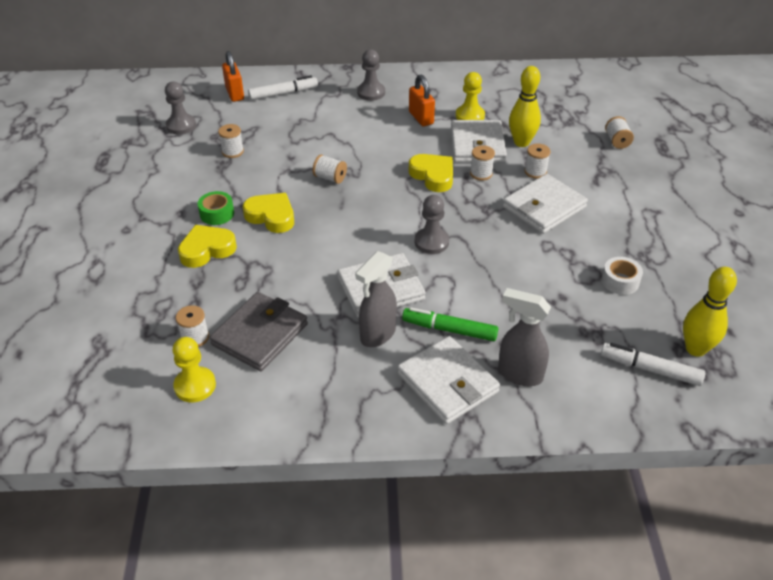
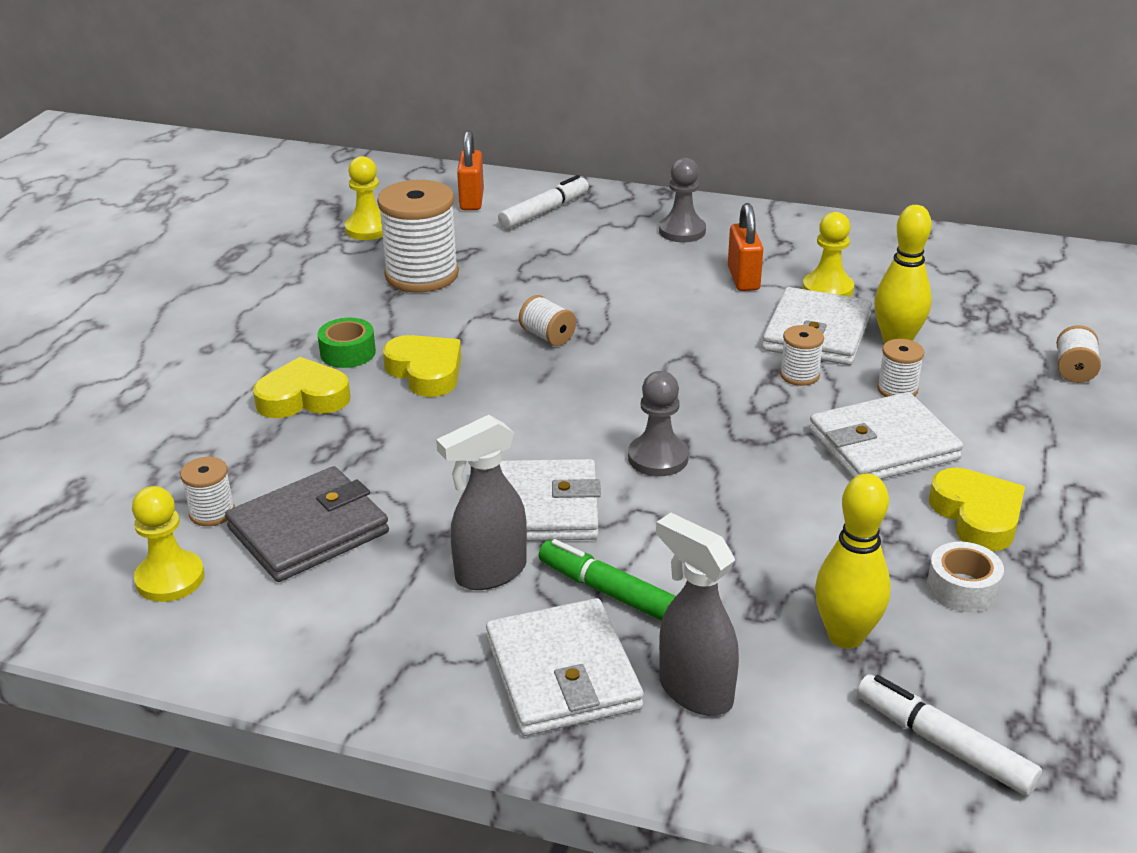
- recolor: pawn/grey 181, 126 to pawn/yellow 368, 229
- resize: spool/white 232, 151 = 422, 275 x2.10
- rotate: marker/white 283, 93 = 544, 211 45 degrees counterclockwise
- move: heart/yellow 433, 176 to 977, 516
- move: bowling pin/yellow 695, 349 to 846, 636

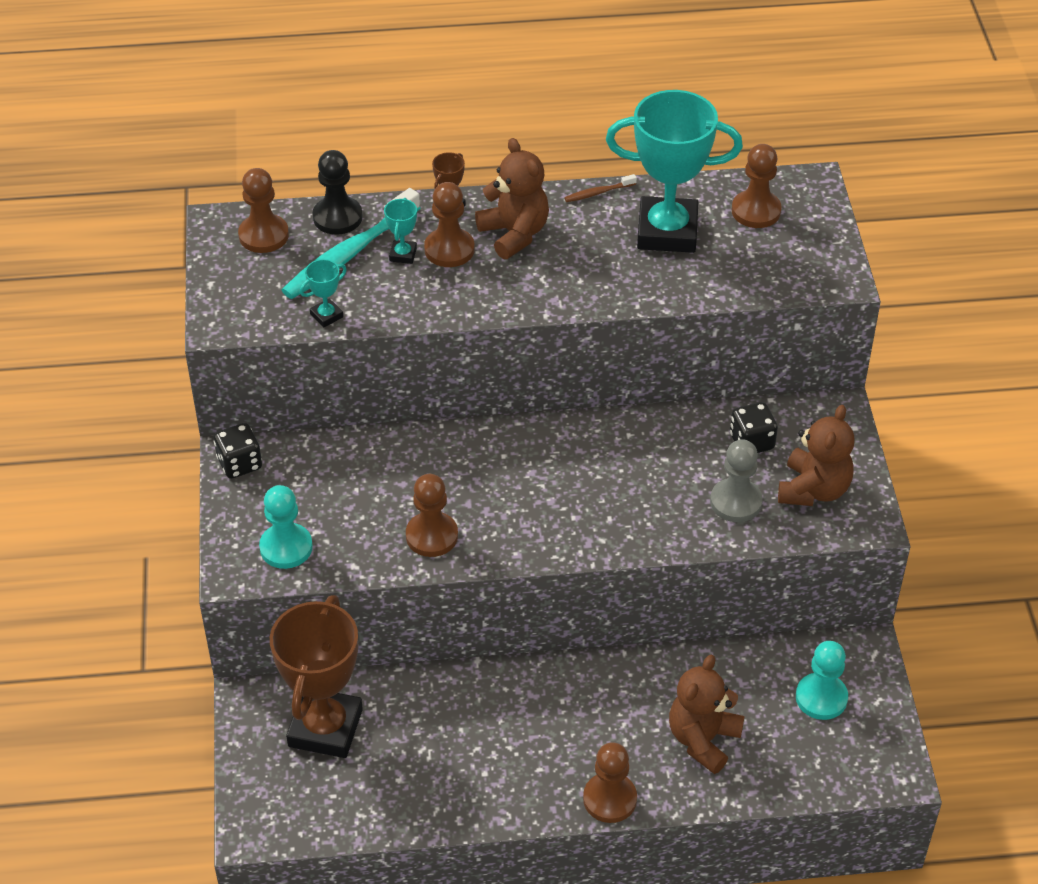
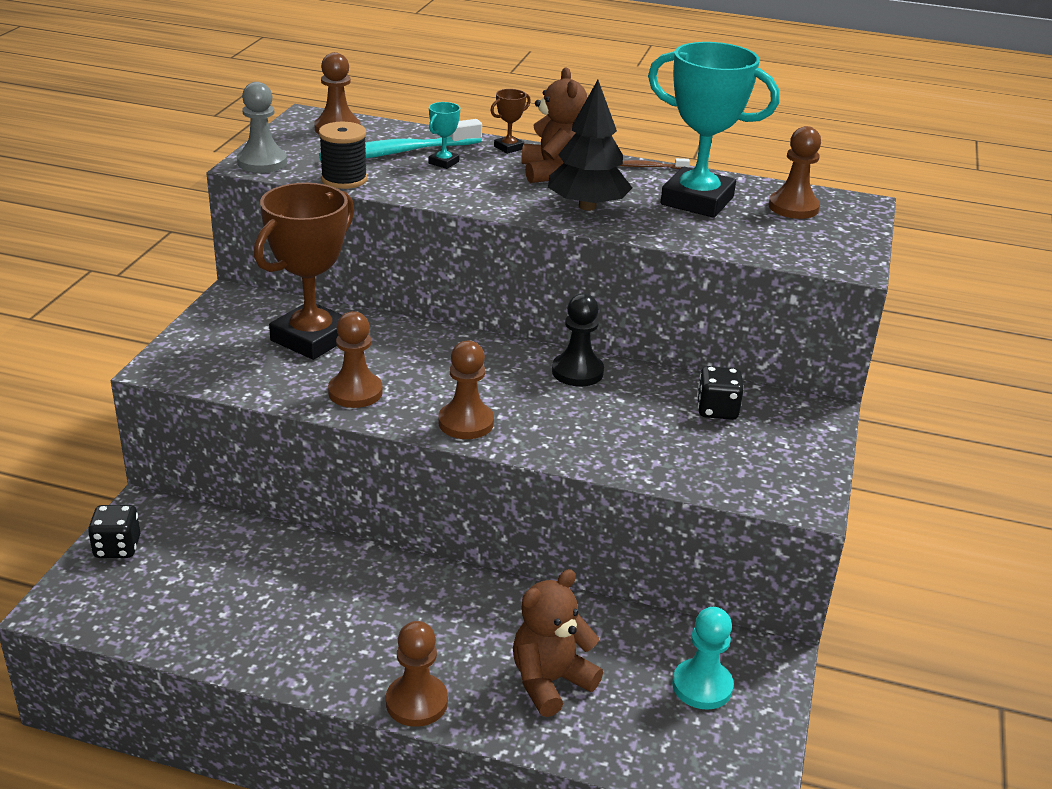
- move: dice/black 239, 463 to 117, 547
- delete: pawn/turquoise 286, 547
- move: trophy/brown 325, 728 to 312, 338
- replace: trophy/turquoise 326, 315 to spool/black 344, 179
- move: pawn/black 337, 217 to 577, 372
- move: pawn/brown 449, 249 to 466, 423
- move: pawn/grey 736, 502 to 262, 162
- delete: teddy bear/brown 813, 490
- insert: tree/black 587, 206

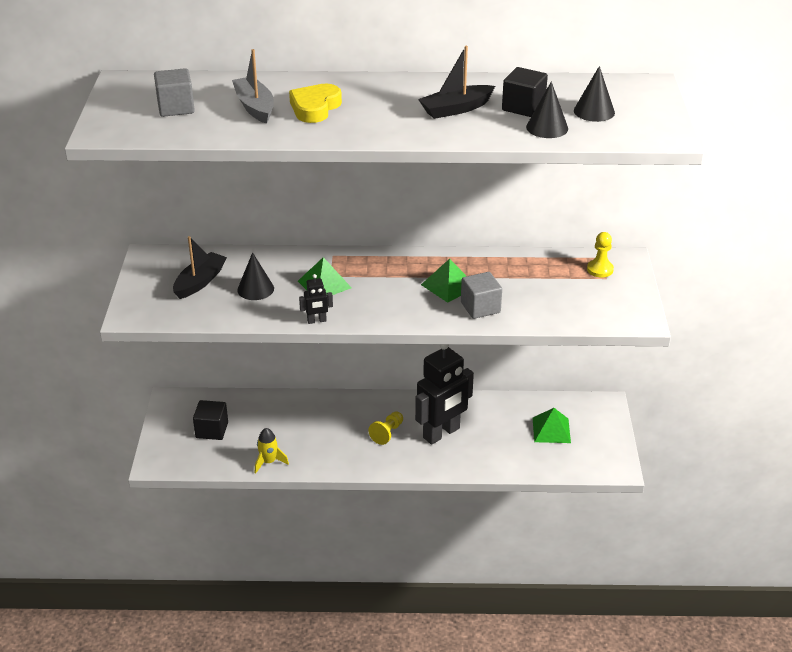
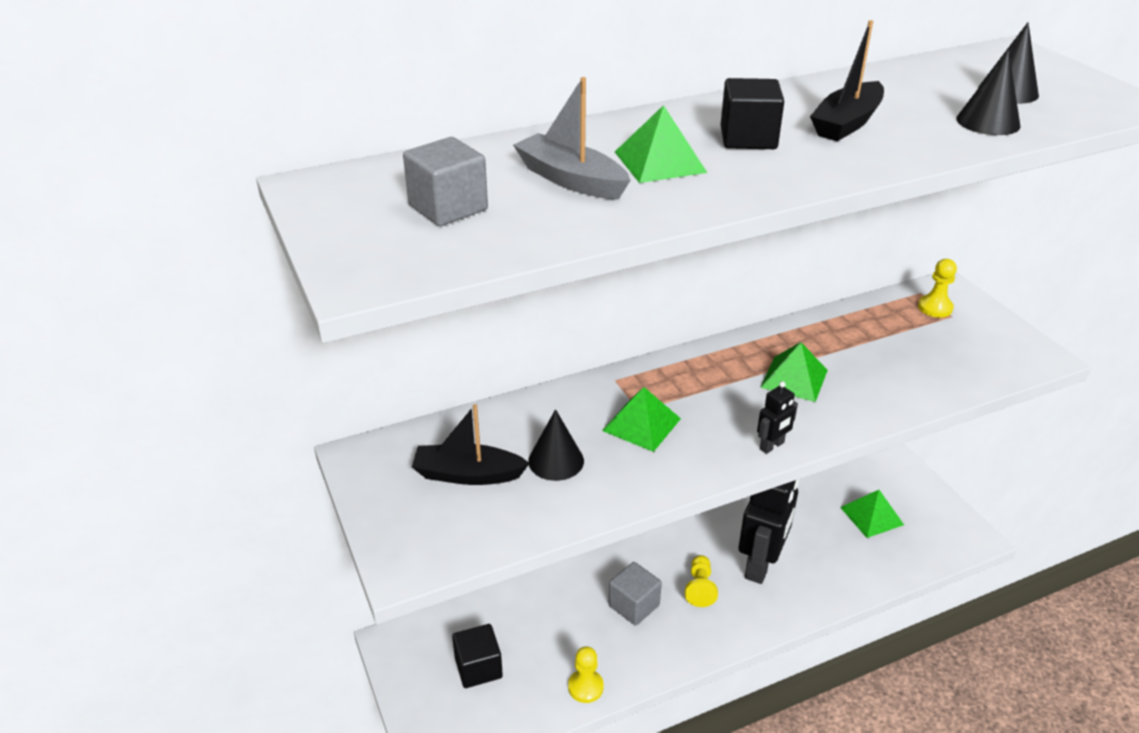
- rotate: boat/black 200, 282 = 467, 474 90 degrees counterclockwise
- replace: rocket/yellow 269, 462 to pawn/yellow 585, 687
- replace: heart/yellow 315, 108 to pyramid/green 660, 162
- move: robot/black 316, 321 to 772, 446
- move: cube/grey 480, 307 to 634, 605
- move: cube/black 523, 107 to 748, 138

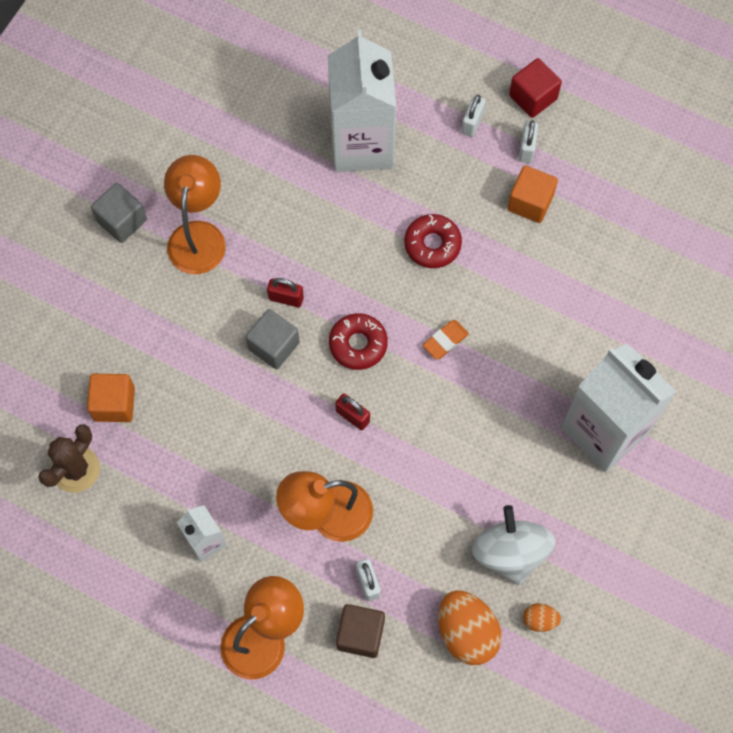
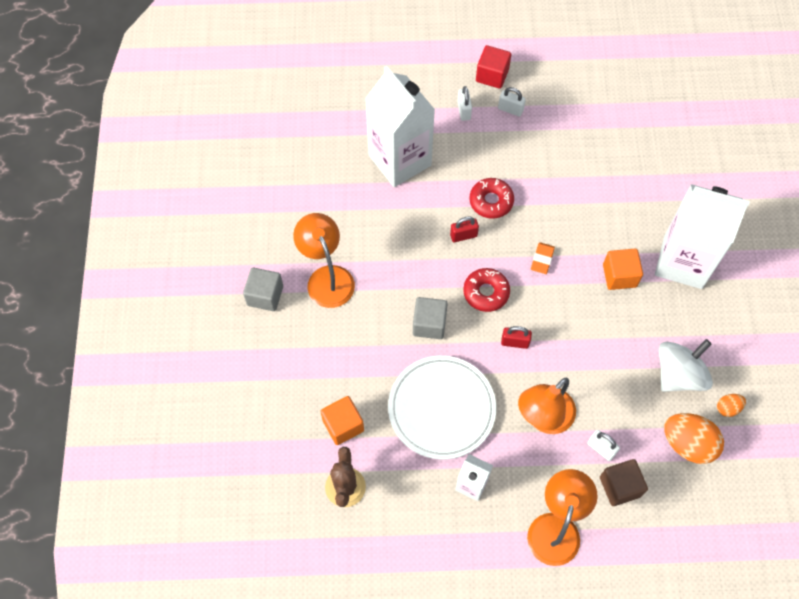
- move: padlock/red 286, 298 to 463, 235
- rotate: spinning top/white 510, 552 = 678, 374 90 degrees clockwise
- move: cube/orange 530, 202 to 619, 276
- rotate: padlock/white 527, 148 = 510, 109 45 degrees counterclockwise
- insert: plate/white 441, 408

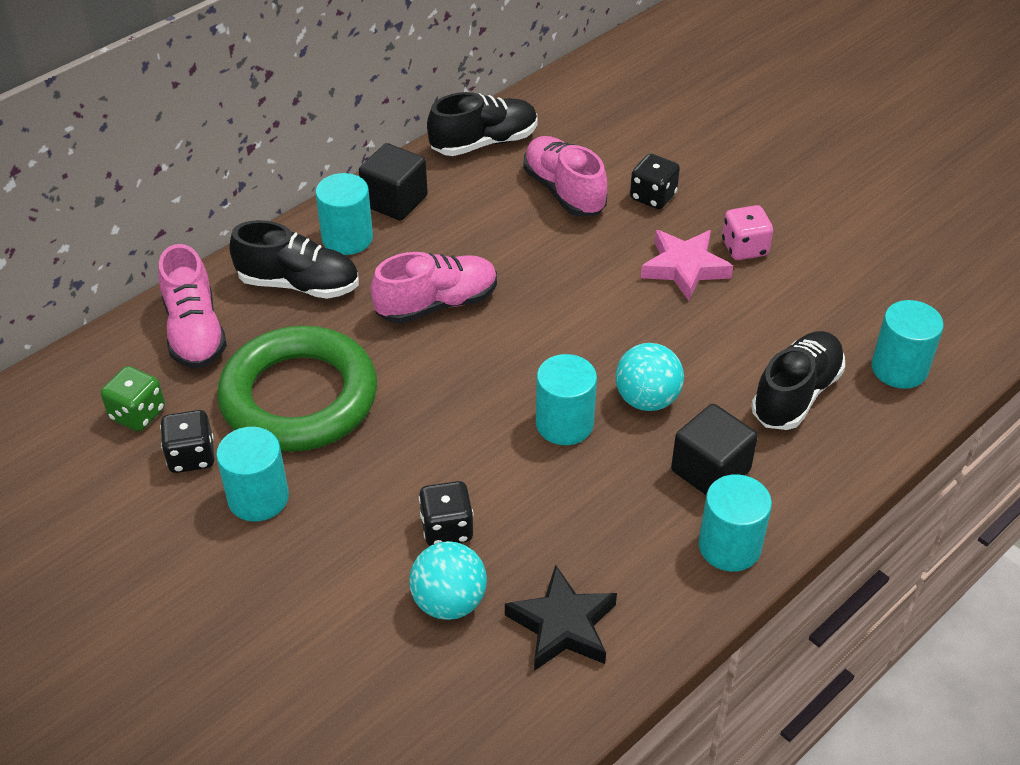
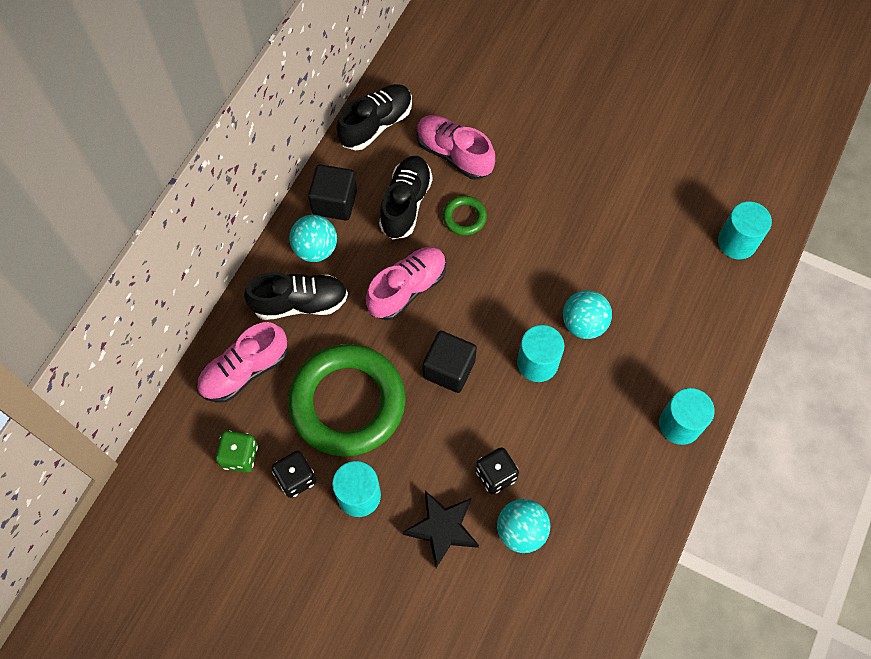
- rotate: shoe/pink 195, 331 = 245, 371 90 degrees clockwise
- replace: cylinder/turquoise 347, 238 to ball/turquoise 315, 249
- move: star/black 563, 625 to 442, 528
- delete: dice/black 653, 196
- delete: star/pink 684, 268
- move: cube/black 710, 470 to 449, 369
- delete: dice/pink 744, 248
- move: shoe/black 796, 394 to 406, 204
- insert: ring/green 464, 217

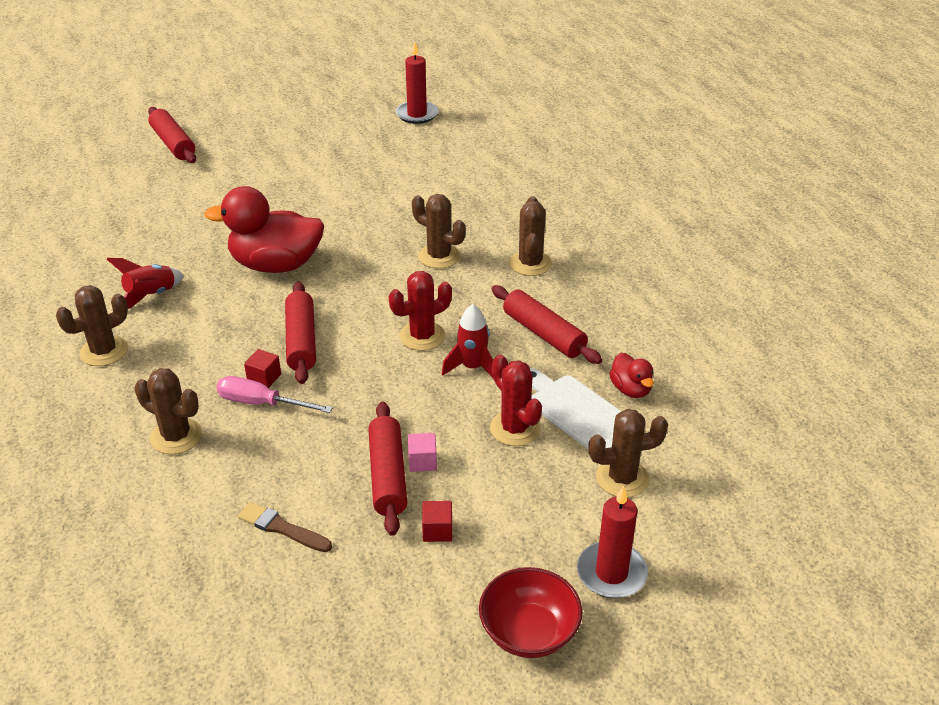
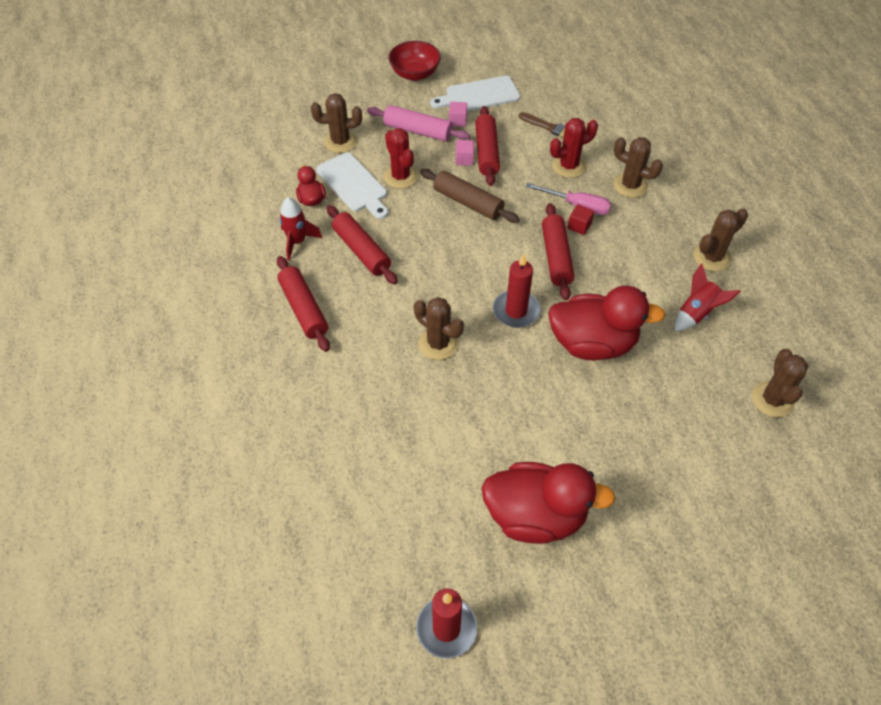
- move: rolling pin/red 173, 143 to 303, 309
- move: cactus/red 422, 336 to 568, 166
- recolor: cube/red 437, 530 to cube/pink 457, 121
- move: rocket/red 472, 367 to 297, 242
- move: cactus/brown 530, 263 to 772, 400
- move: candle/red 611, 573 to 516, 311
- insert: rolling pin/pink 418, 131
- insert: rolling pin/brown 468, 202
- insert: cutting board/white 479, 95
- insert: duck/red 535, 516

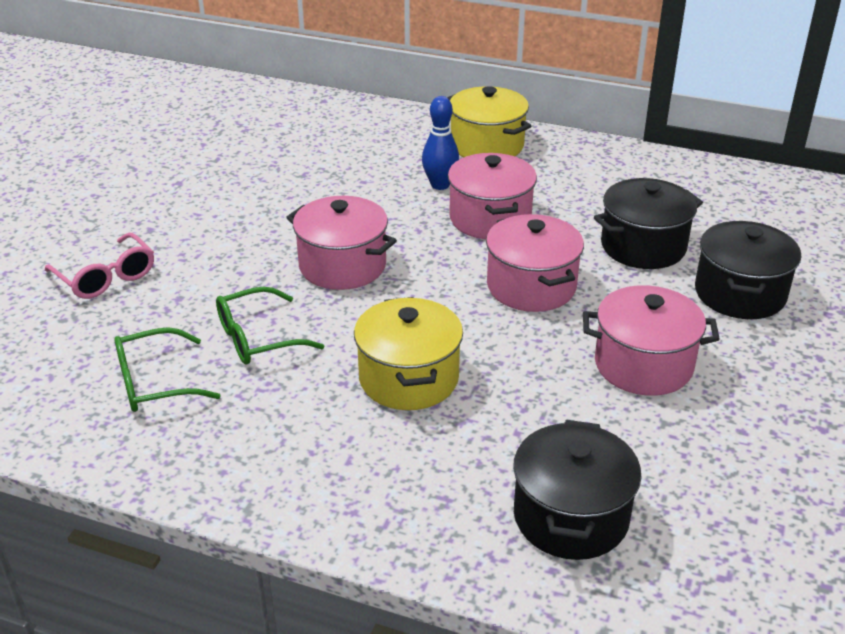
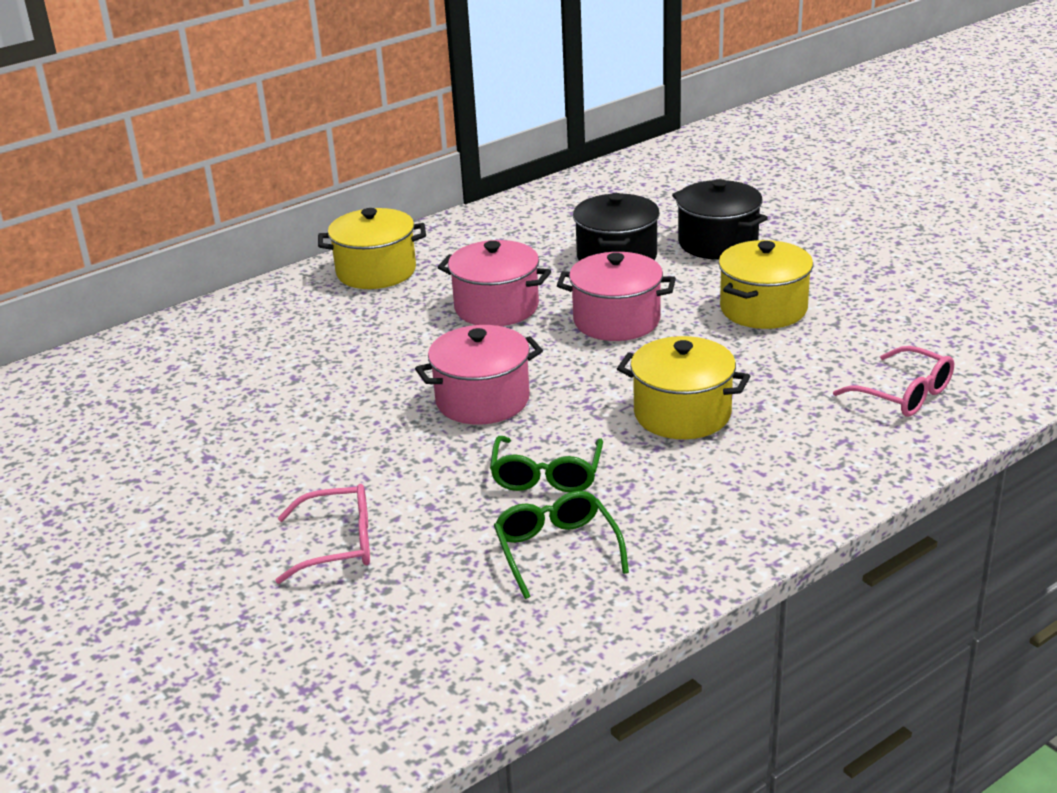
- rotate: glasses/green 155, 382 = 557, 551 150 degrees clockwise
- delete: bowling pin/blue 440, 185
- replace: pot/black 571, 517 to glasses/pink 903, 394
- recolor: pot/pink 643, 365 to pot/yellow 763, 309

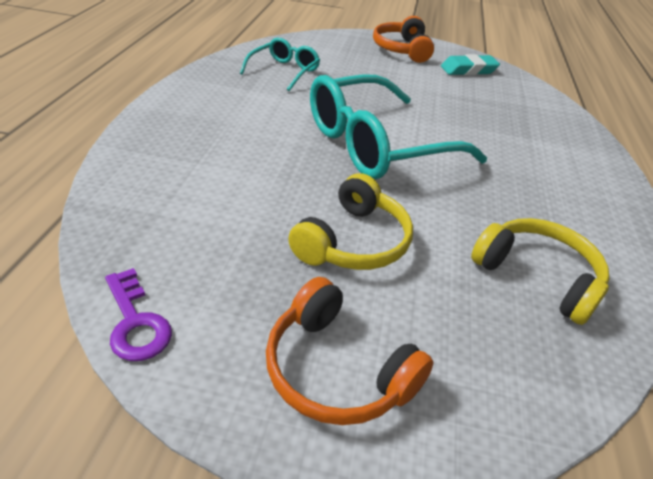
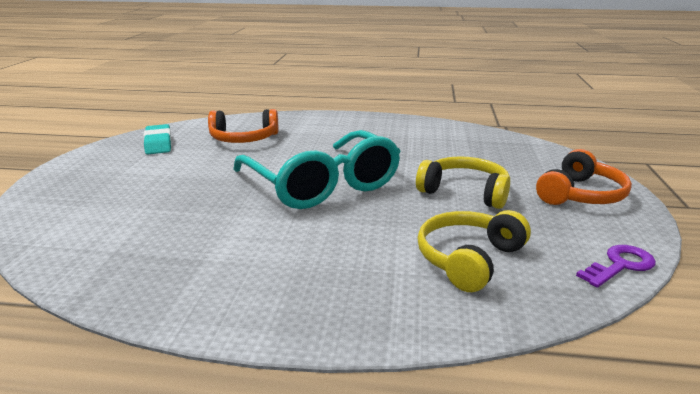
- delete: glasses/turquoise 284, 71
- move: headphones/orange 402, 49 to 244, 139
- move: headphones/yellow 537, 276 to 469, 259

